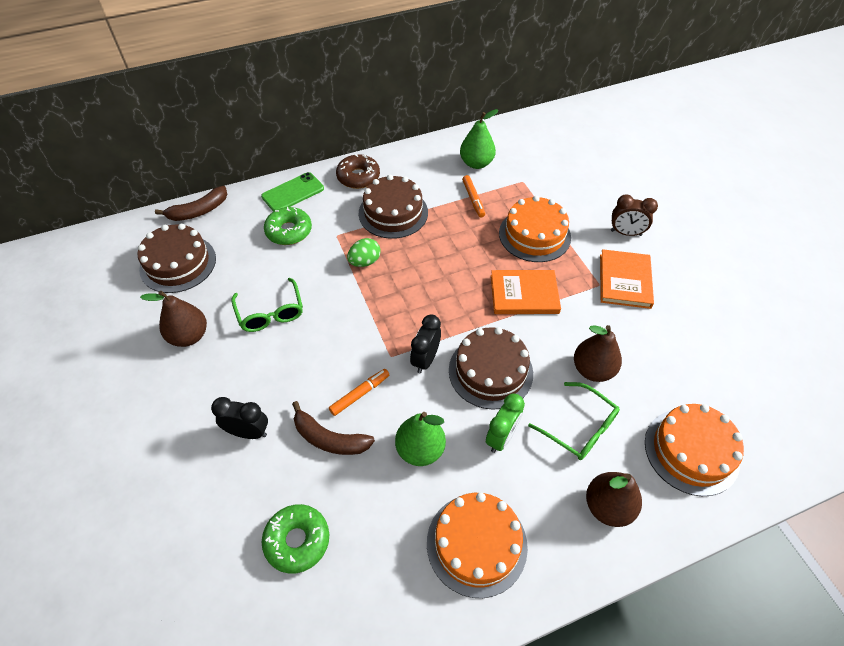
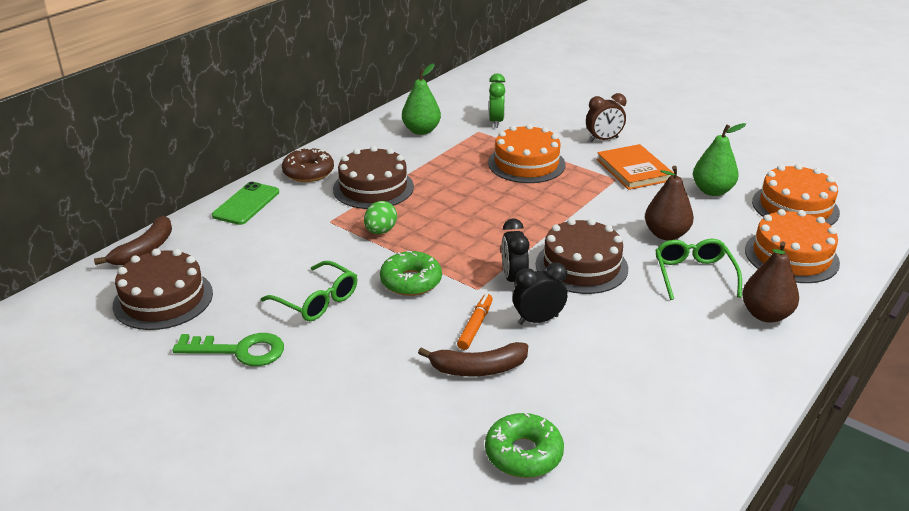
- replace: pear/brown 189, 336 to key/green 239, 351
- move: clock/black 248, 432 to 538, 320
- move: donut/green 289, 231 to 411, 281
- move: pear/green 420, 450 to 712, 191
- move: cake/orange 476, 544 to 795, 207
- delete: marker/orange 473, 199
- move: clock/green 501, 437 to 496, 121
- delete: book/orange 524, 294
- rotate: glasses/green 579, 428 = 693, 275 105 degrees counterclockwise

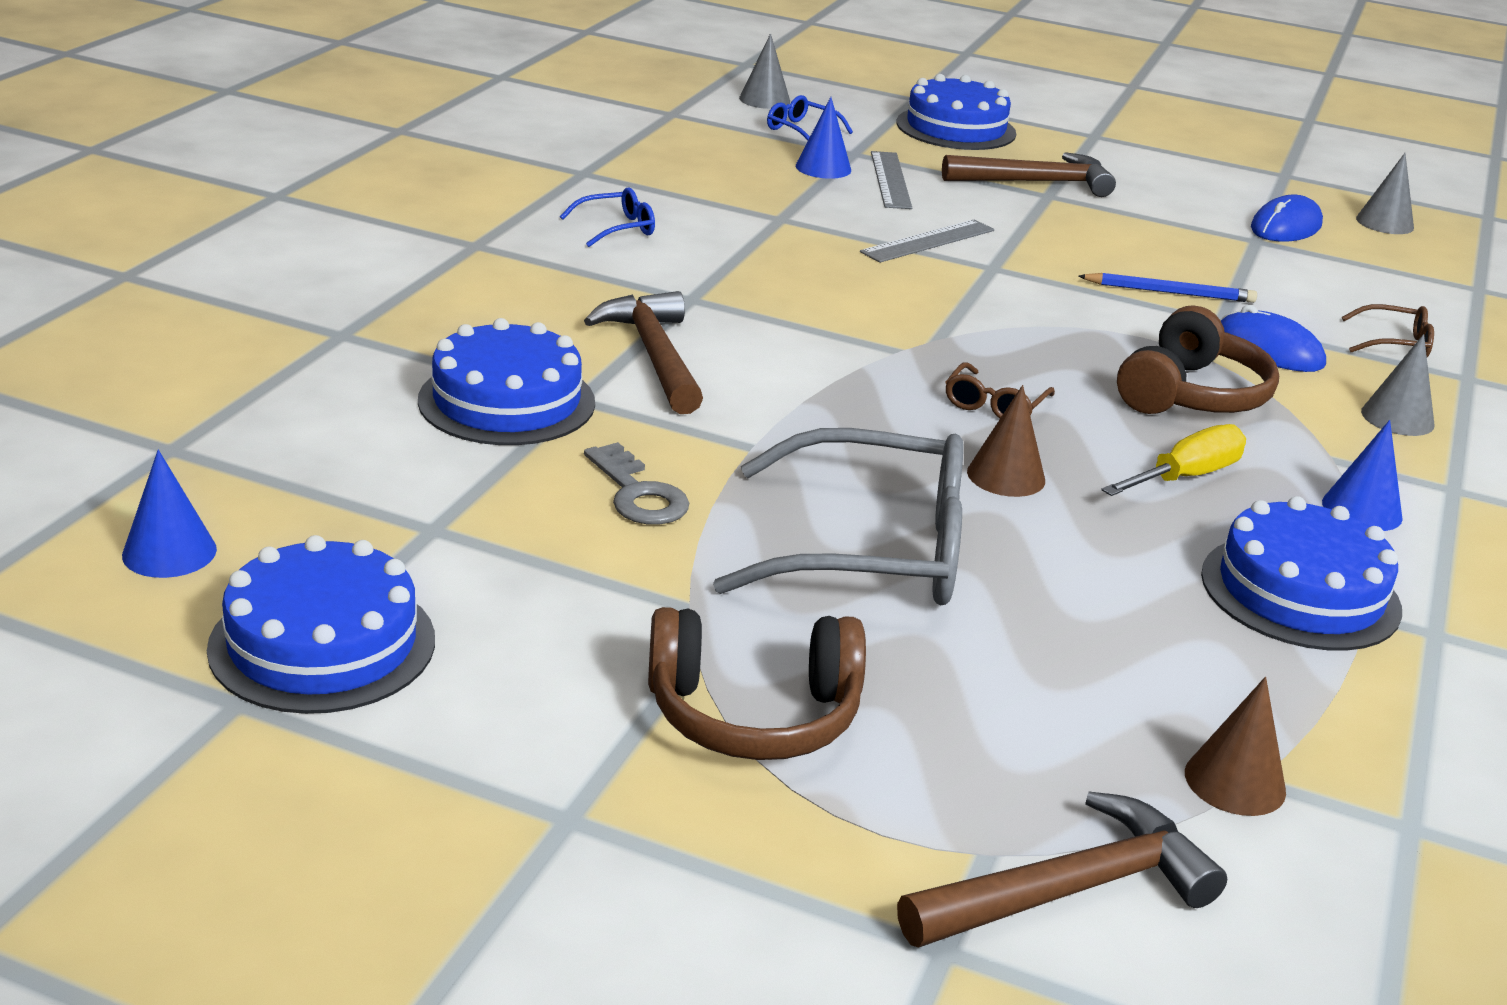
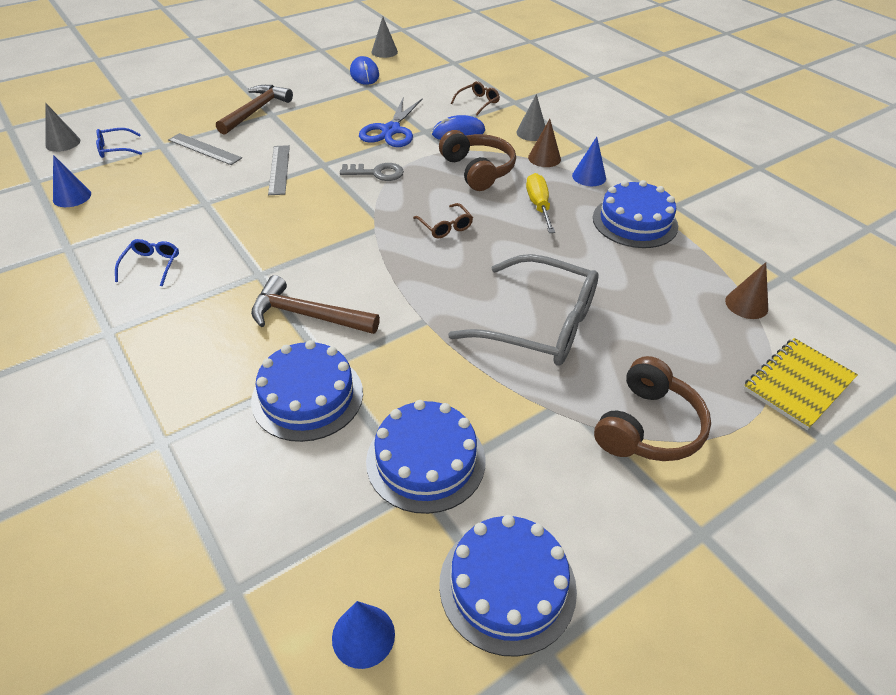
- move: key/grey 638, 494 to 376, 173
- rotate: glasses/grey 872, 550 = 539, 324 75 degrees clockwise
- move: cone/blue 823, 168 to 72, 197
- move: cake/blue 956, 128 to 425, 460
- replace: hammer/brown 1069, 890 to notebook/yellow 798, 384
- move: cone/brown 1006, 476 to 544, 158
- replace: pencil/blue 1169, 292 to scissors/blue 391, 130

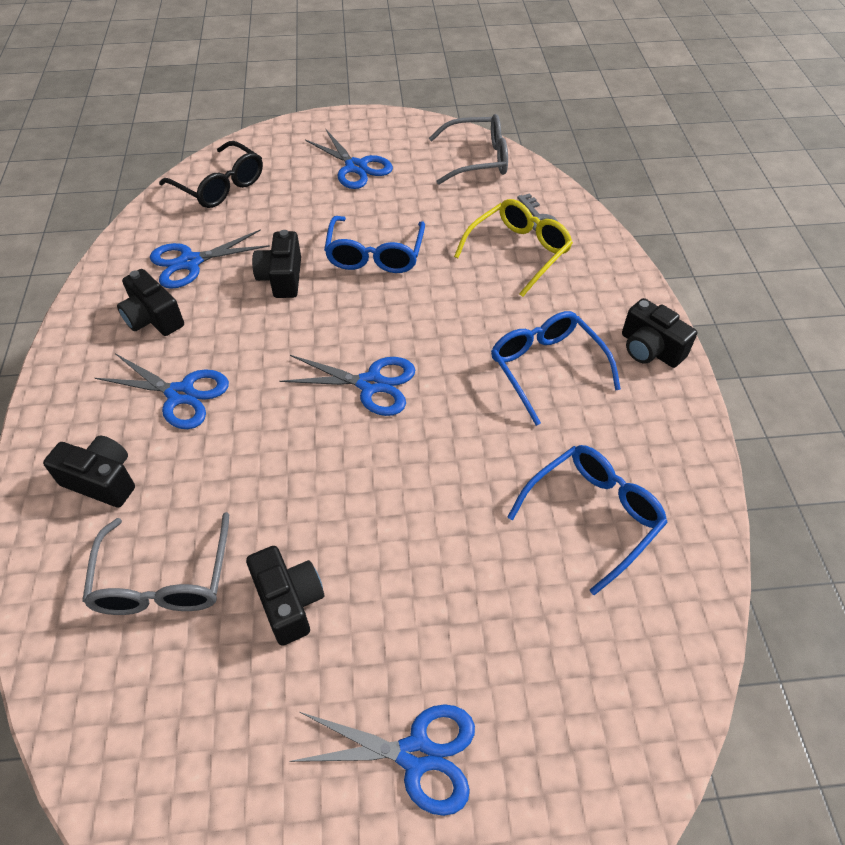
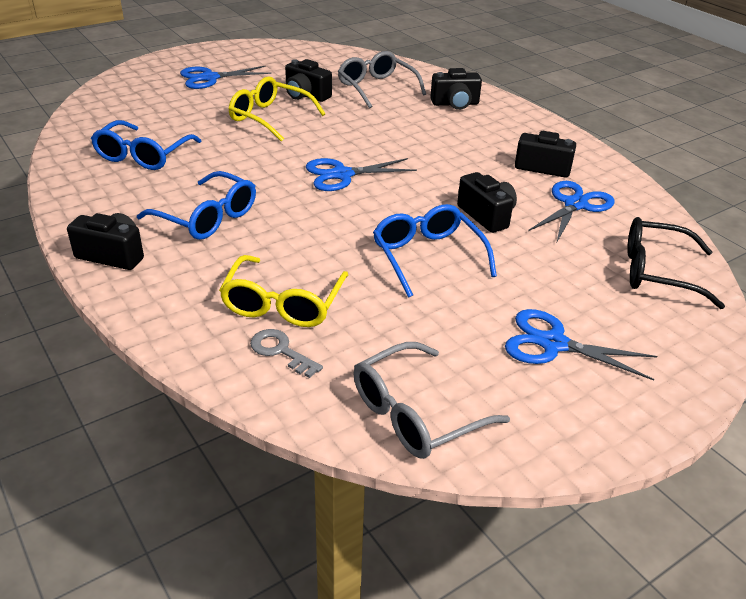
- delete: scissors/blue 180, 394
- insert: glasses/yellow 270, 118

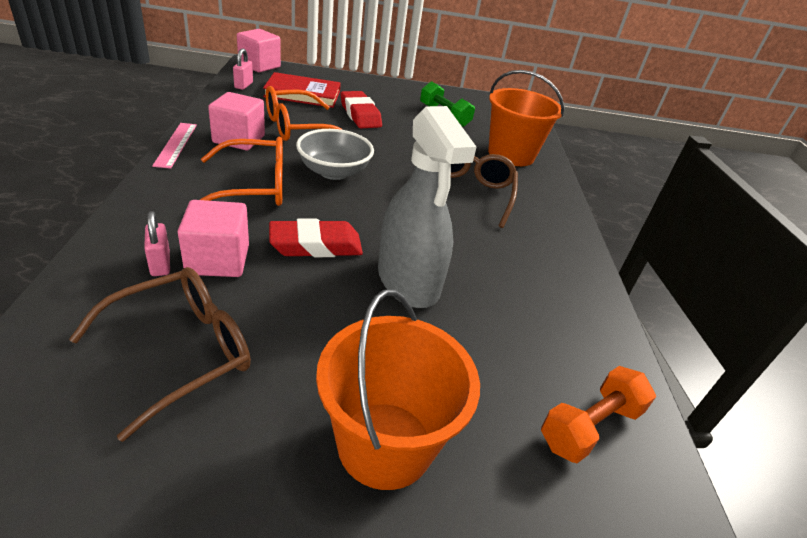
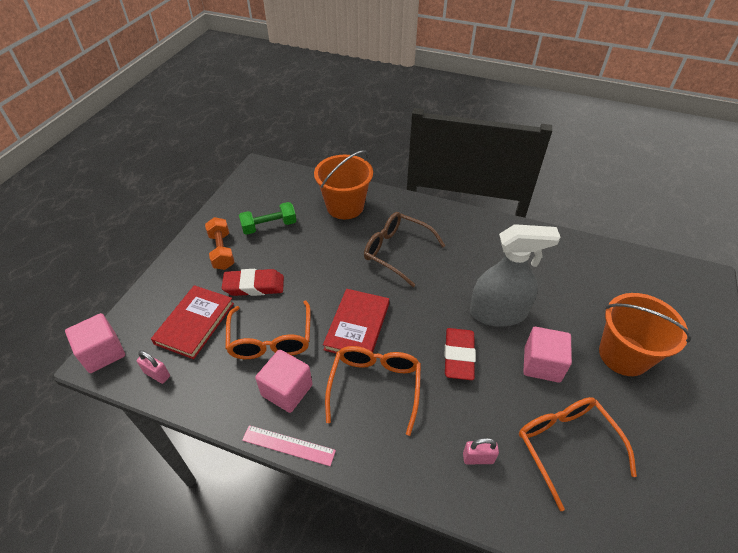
- recolor: glasses/brown 180, 352 to glasses/orange 566, 446
- move: cube/pink 218, 260 to 542, 364
- replace: bowl/grey 334, 172 to book/red 357, 326
- move: dumbbell/orange 590, 426 to 222, 251

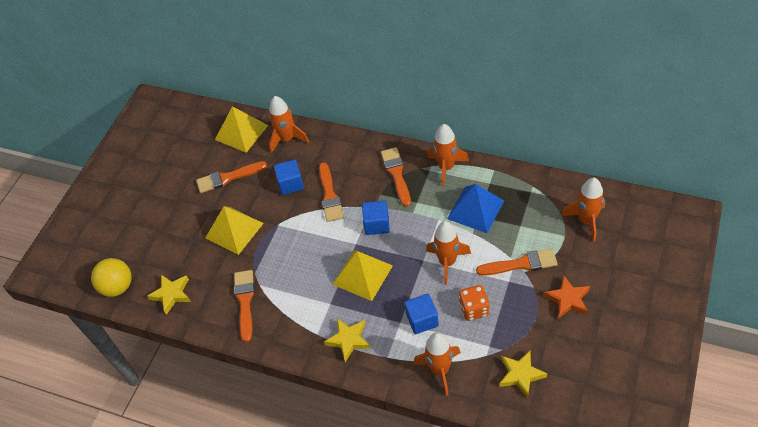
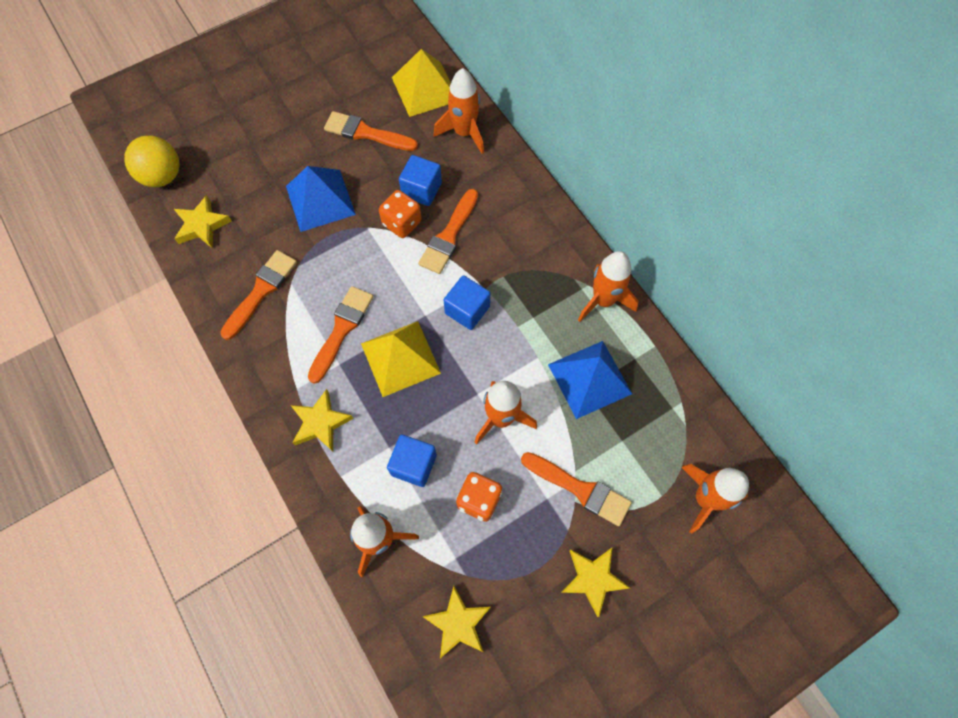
- recolor: pyramid/yellow 234, 230 to pyramid/blue 320, 200
- move: brush/orange 396, 174 to 341, 330
- recolor: star/orange 568, 299 to star/yellow 593, 579
- insert: dice/orange 402, 223

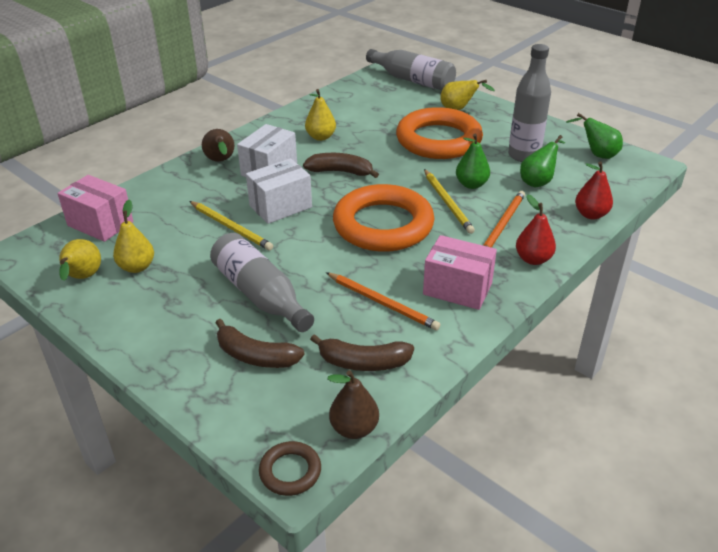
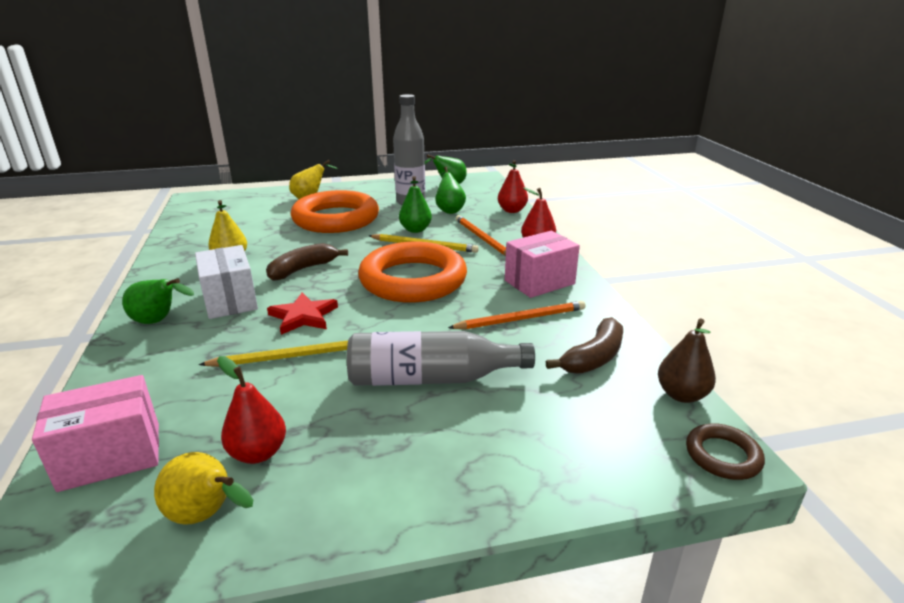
- recolor: pear/yellow 137, 267 to pear/red 258, 453
- recolor: pear/brown 221, 161 to pear/green 159, 321
- delete: banana/brown 255, 356
- replace: box/white 280, 206 to star/red 303, 316
- delete: bottle/grey 412, 80

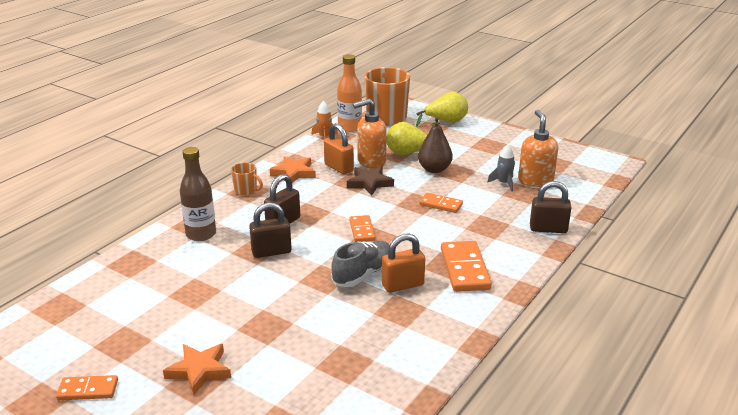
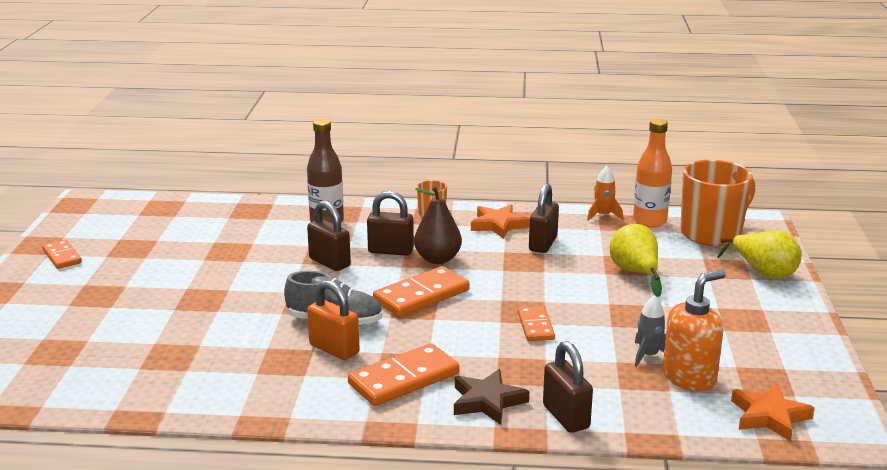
- move: star/orange 199, 370 to 769, 416
- recolor: padlock/orange 339, 168 to padlock/brown 543, 244
- move: star/brown 369, 183 to 487, 401
- resize: domino/orange 362, 230 = 421, 295 x1.67
- delete: soap dispenser/orange 371, 162
- move: pear/brown 434, 169 to 437, 259

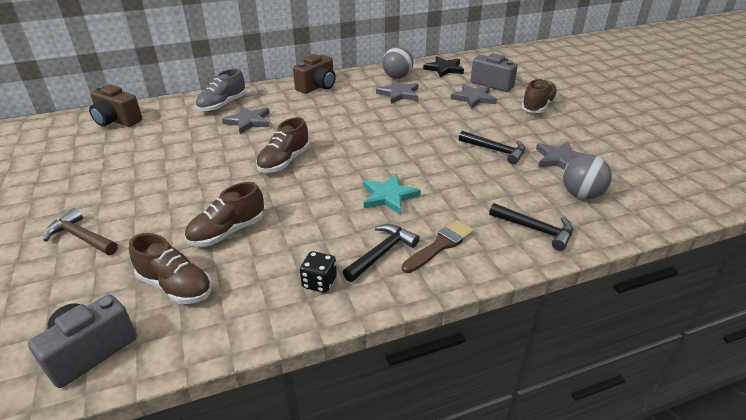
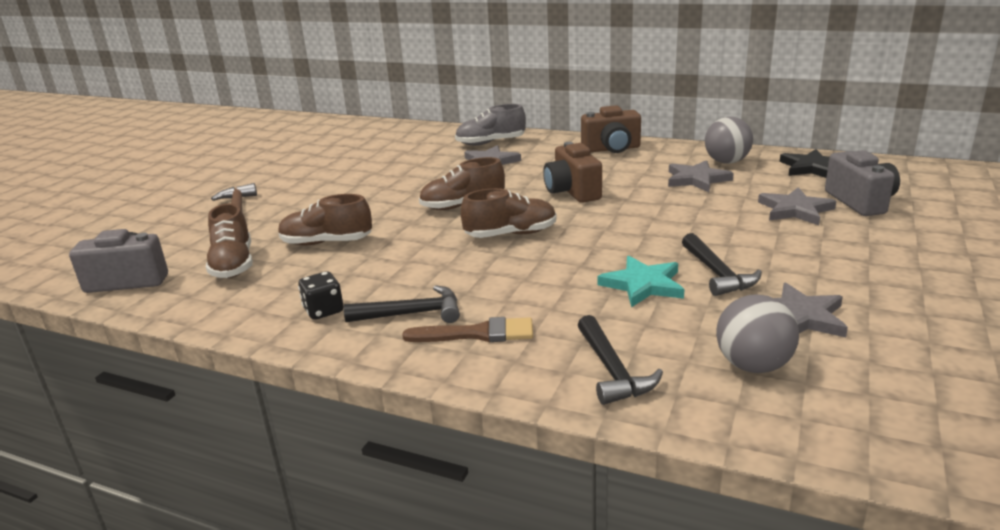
- move: camera/brown 117, 121 to 572, 192
- move: star/turquoise 388, 196 to 643, 285
- move: shoe/brown 538, 106 to 511, 234

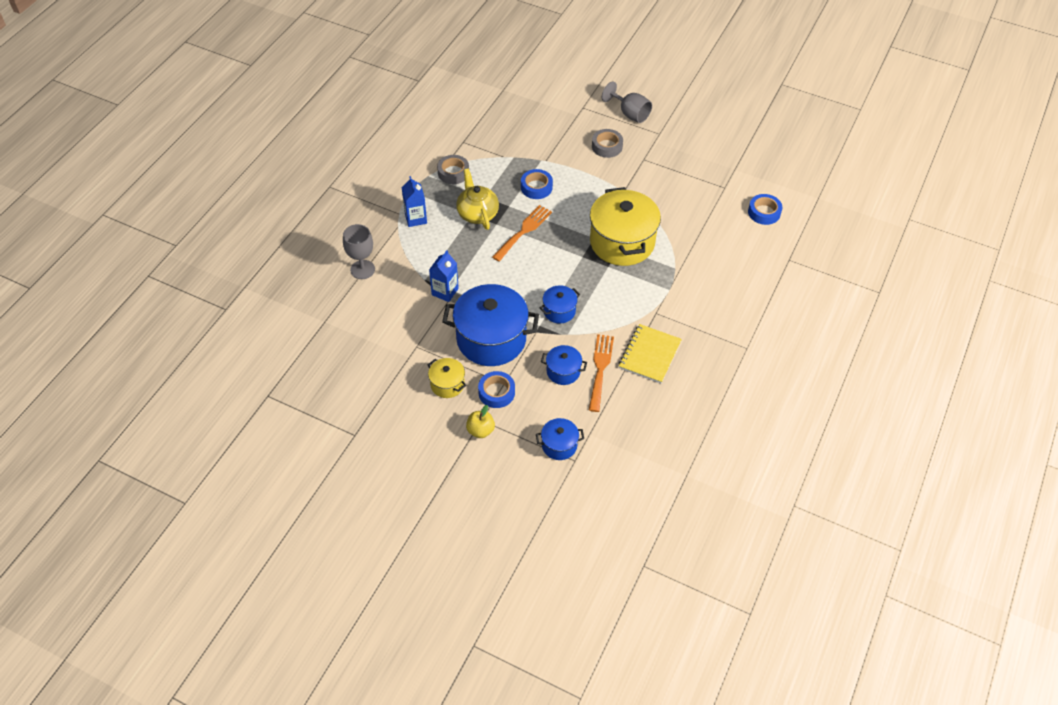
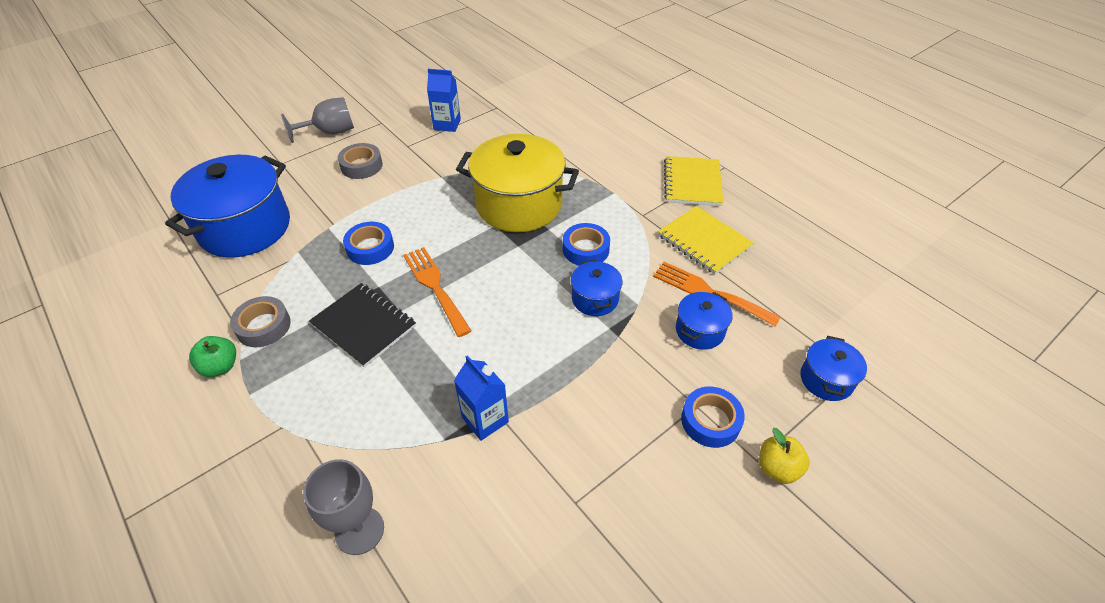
- move: carton/blue 415, 218 to 447, 124
- delete: pot/yellow 447, 384
- move: pot/blue 491, 339 to 245, 228
- replace: teapot/yellow 477, 213 to notebook/black 364, 325
- move: tape/blue 764, 212 to 585, 249
- insert: apple/green 220, 367
- insert: notebook/yellow 692, 183

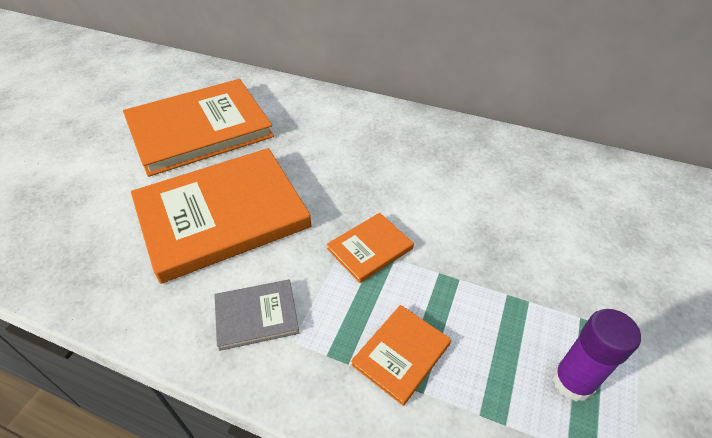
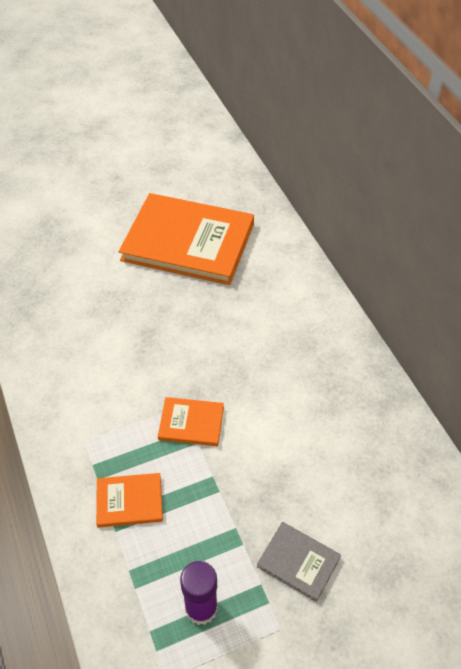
- delete: book/orange 222, 215
- move: book/grey 256, 315 to 298, 562

